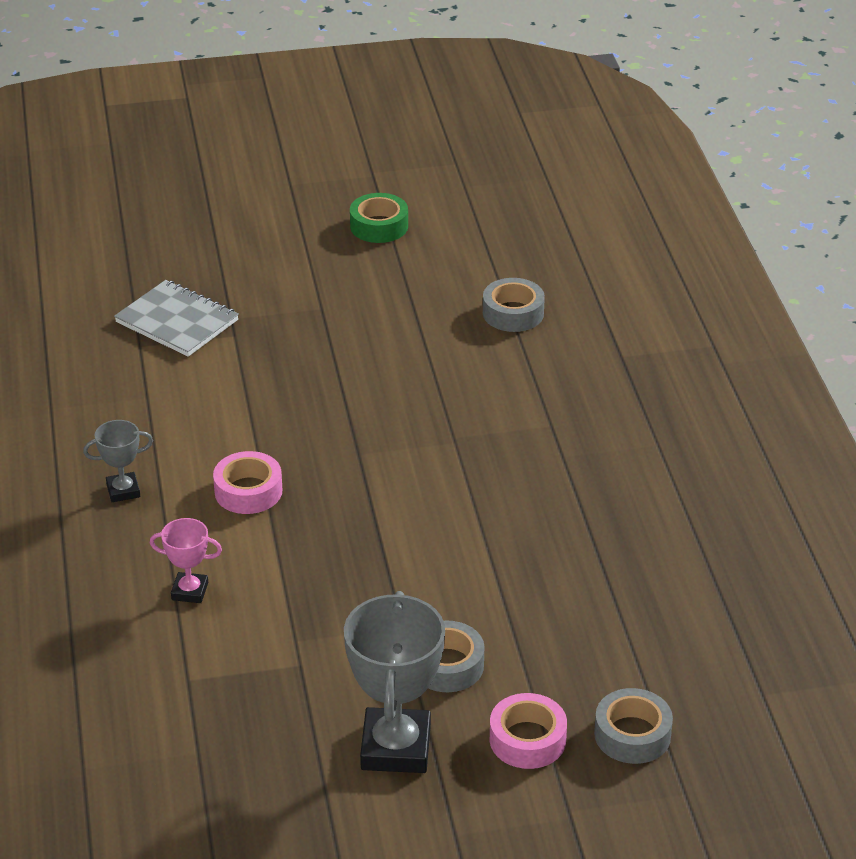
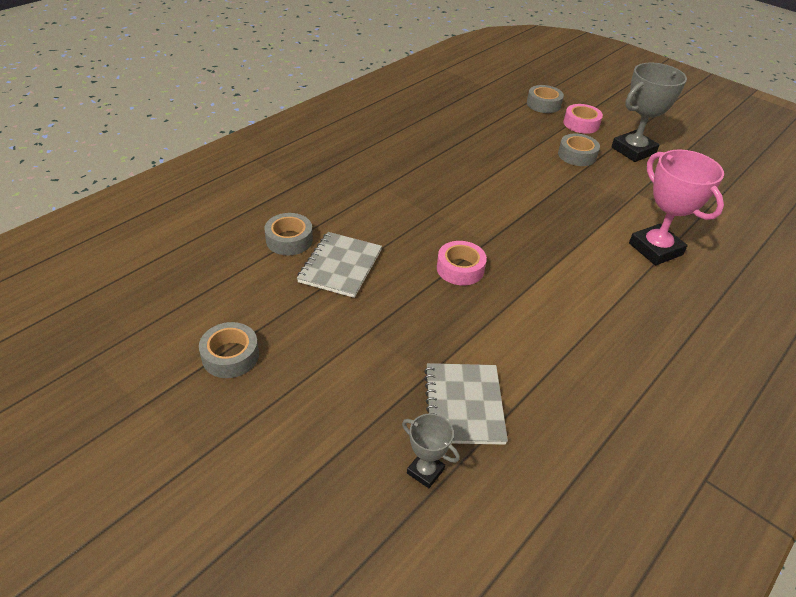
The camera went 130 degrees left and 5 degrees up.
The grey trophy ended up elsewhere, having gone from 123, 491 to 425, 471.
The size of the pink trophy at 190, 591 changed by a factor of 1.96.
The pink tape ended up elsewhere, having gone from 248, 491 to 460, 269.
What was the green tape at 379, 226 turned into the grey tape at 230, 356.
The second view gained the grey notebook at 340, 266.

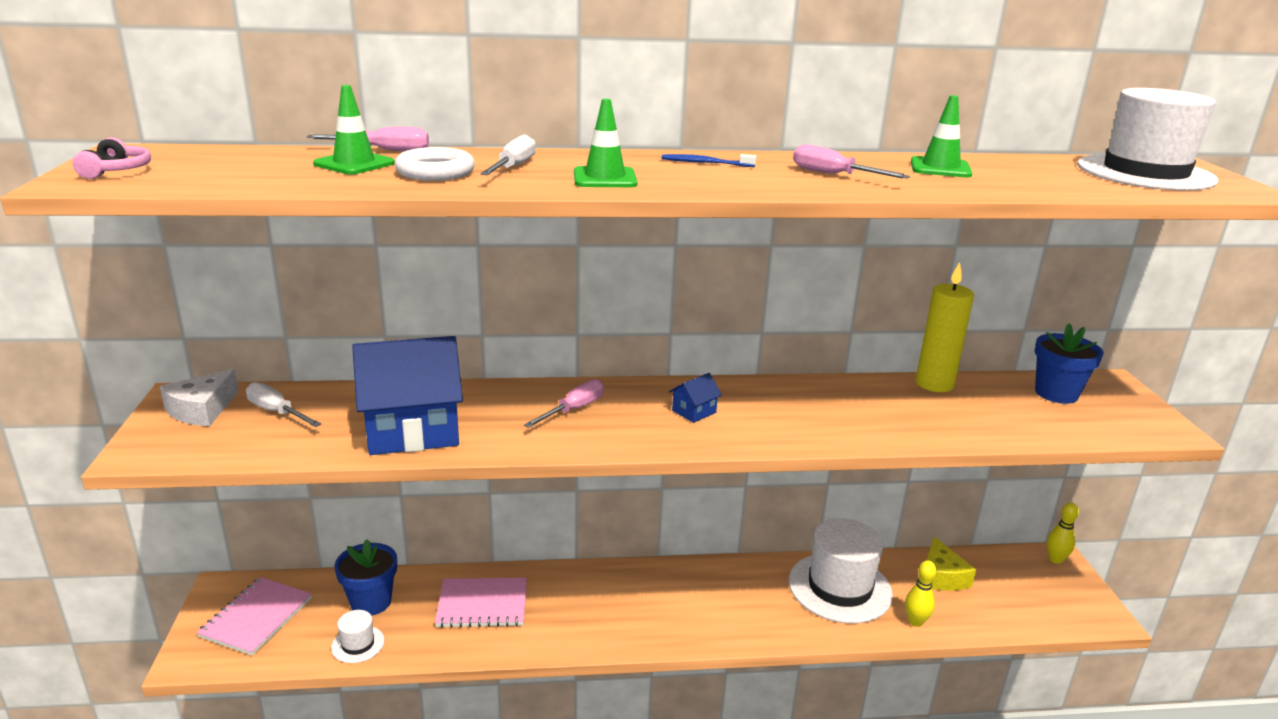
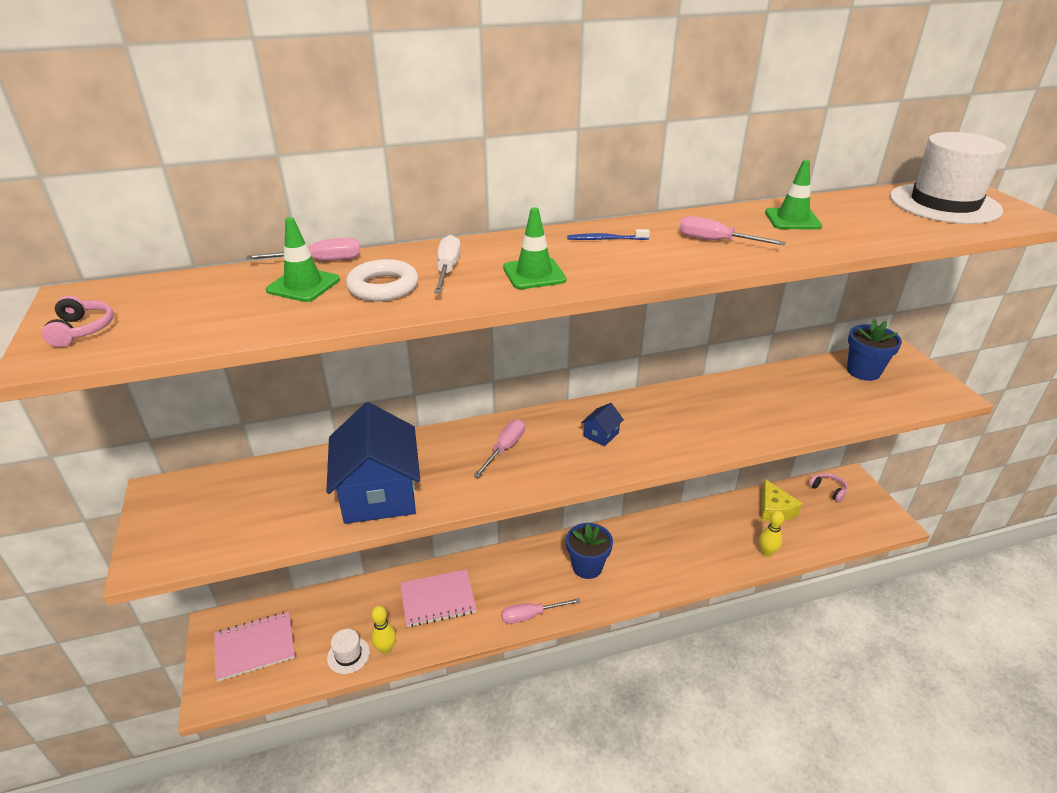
The camera went 10 degrees left and 10 degrees up.
The second view lost the white cheese at 202, 410.
The pink notebook at 256, 617 ended up facing another way, 60 degrees clockwise from before.
The second view lost the white screwdriver at 276, 412.
The blue flower pot ended up elsewhere, having gone from 371, 602 to 587, 566.
The blue house at 413, 430 ended up facing another way, 75 degrees counterclockwise from before.
The second view lost the white hat at 839, 587.
The second view lost the yellow candle at 934, 384.
The yellow bowling pin ended up elsewhere, having gone from 1055, 559 to 386, 649.
The second view gained the pink screwdriver at 531, 615.
The second view gained the pink headphones at 828, 490.

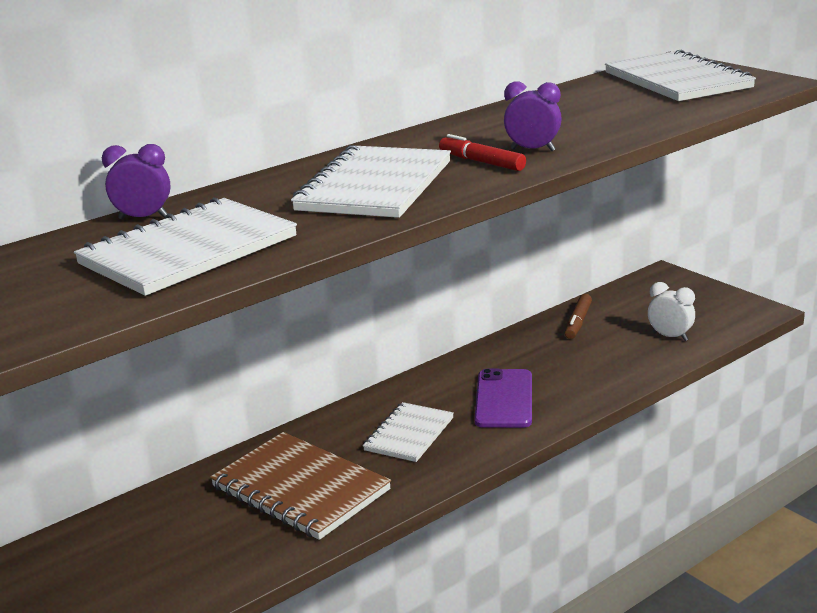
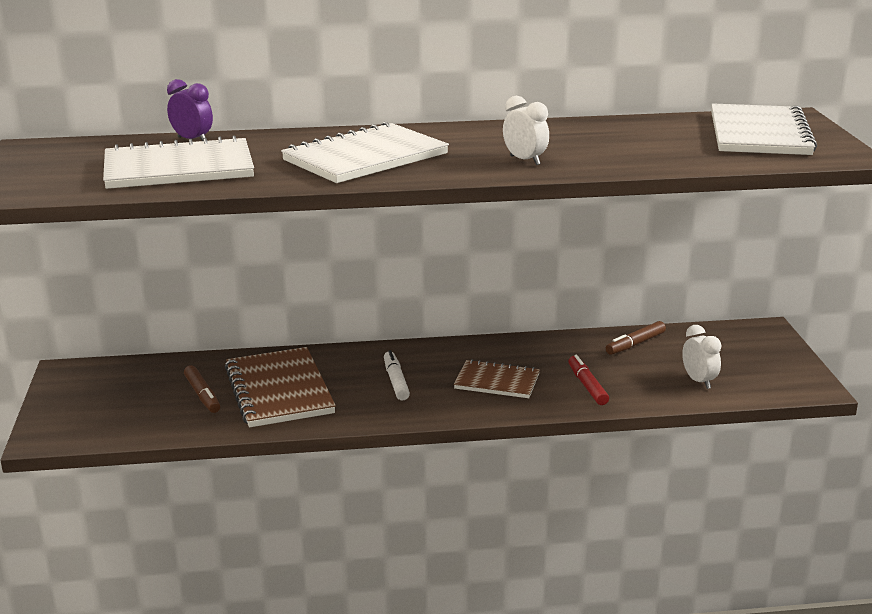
The camera went 30 degrees right and 0 degrees up.
Where the white notebook stood at 409, 434, the white marker came to stand at 396, 381.
The red marker ended up elsewhere, having gone from 481, 162 to 587, 386.
Where the purple phone stood at 504, 399, the brown notebook came to stand at 497, 381.
What was the purple clock at 533, 150 turned into the white clock at 525, 160.
The second view gained the brown marker at 202, 395.

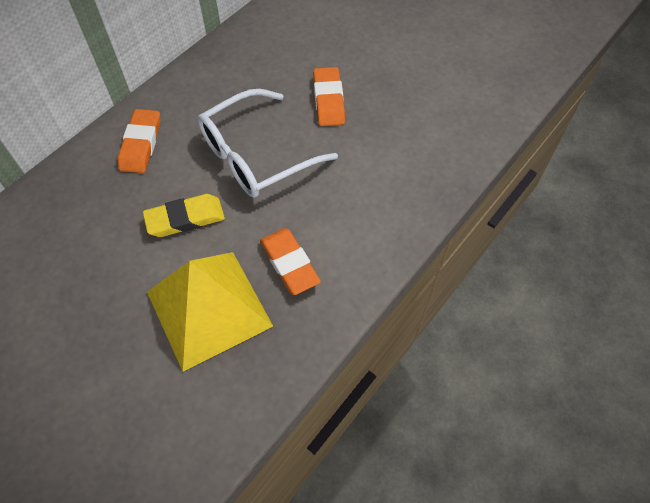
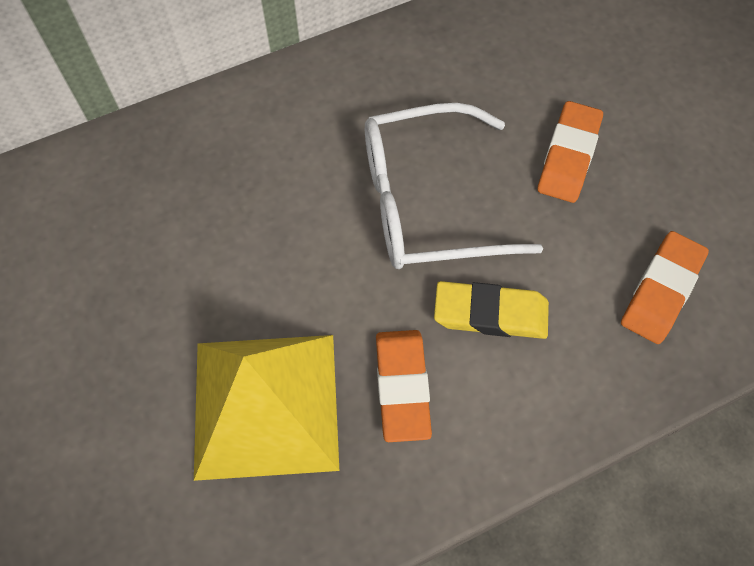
The camera went 25 degrees right and 5 degrees up.
The orange eraser ended up elsewhere, having gone from 141, 144 to 661, 290.
The yellow eraser ended up elsewhere, having gone from 185, 218 to 490, 313.

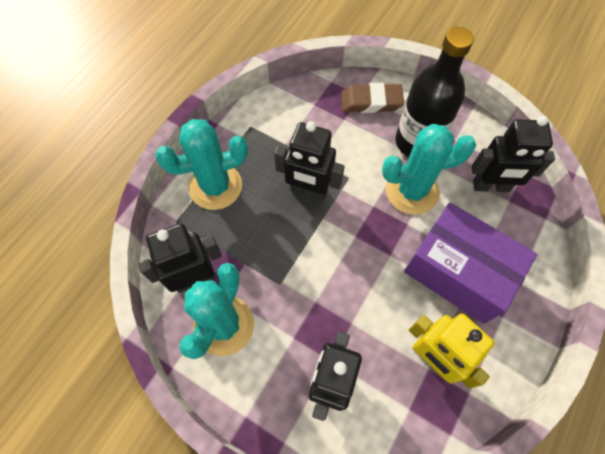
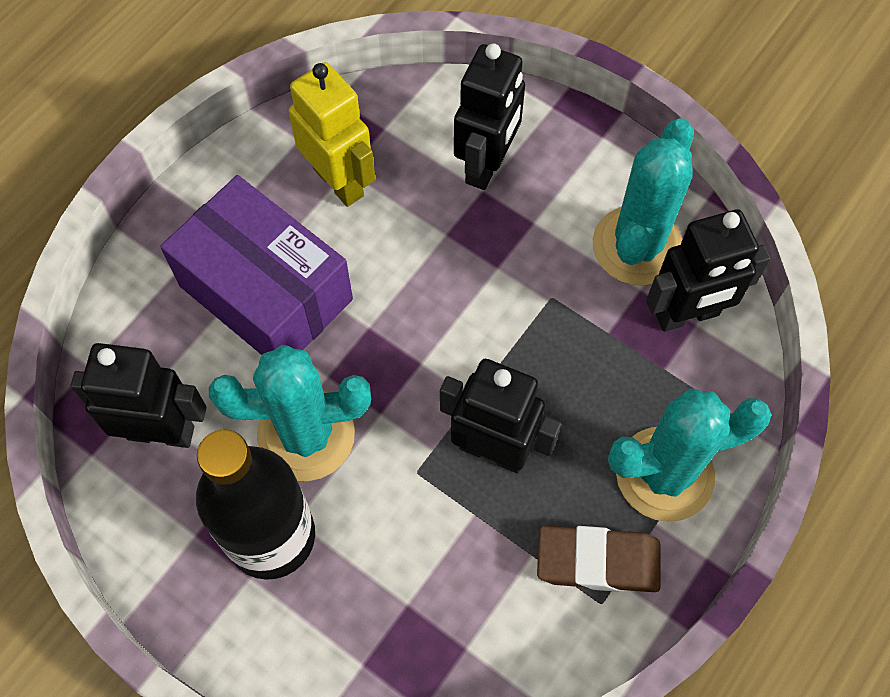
The camera went 175 degrees left and 0 degrees up.
The brown eraser ended up elsewhere, having gone from 371, 101 to 598, 561.

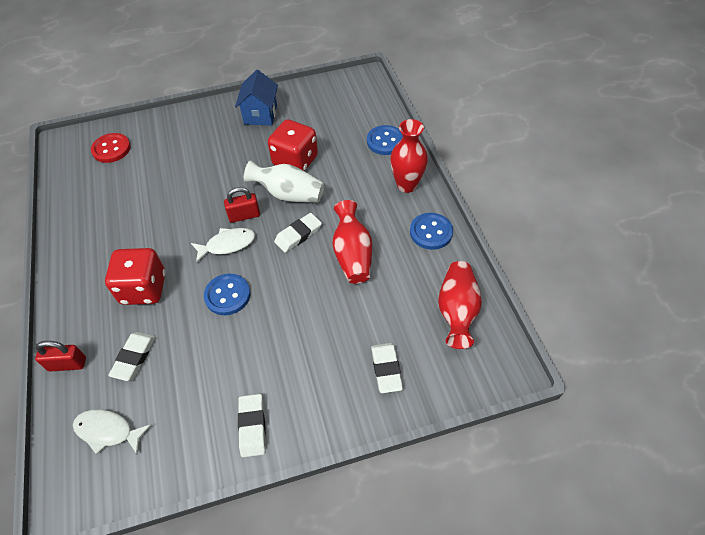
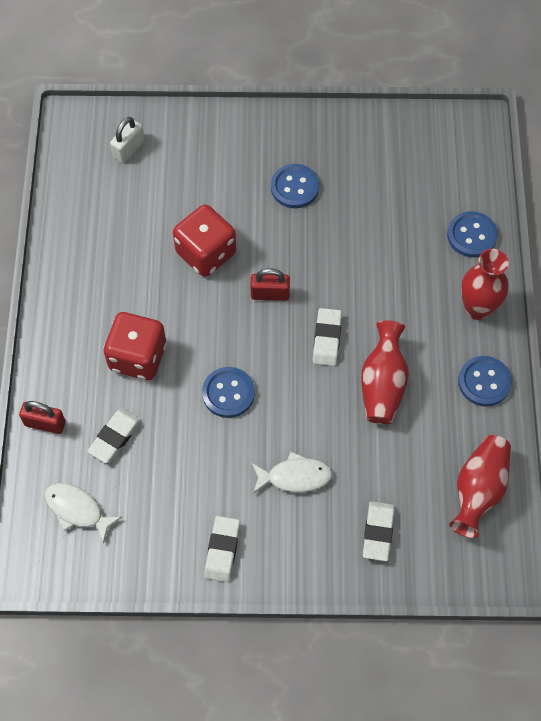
The camera went 15 degrees right and 10 degrees up.
Where the red button stood at 111, 149, the white padlock came to stand at 129, 149.
The white fish ended up elsewhere, having gone from 227, 245 to 295, 476.
The second view lost the blue house at 260, 114.
The second view lost the white vase at 288, 194.
The red dice ended up elsewhere, having gone from 295, 161 to 206, 253.
The white eraser at 298, 235 ended up facing another way, 60 degrees counterclockwise from before.
The second view gained the blue button at 294, 187.

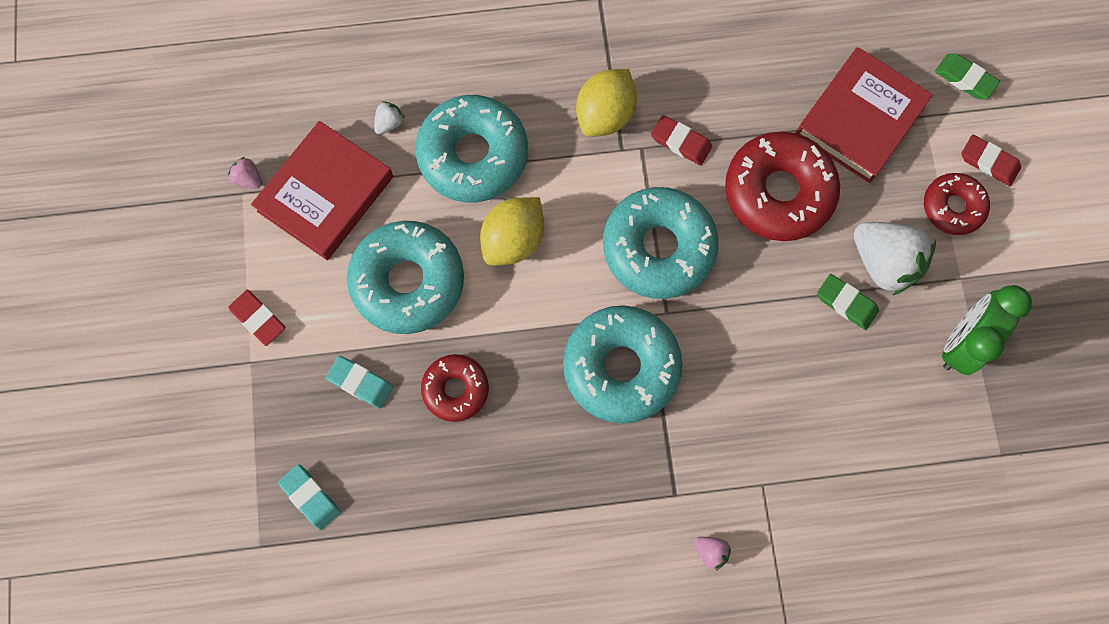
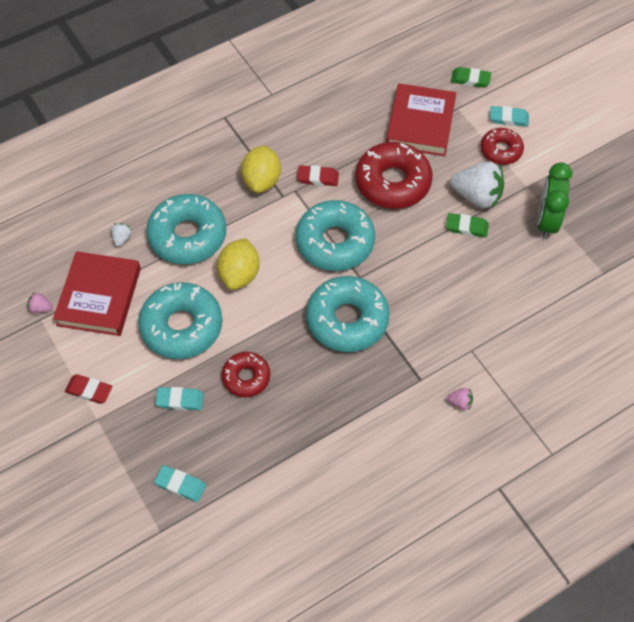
The camera went 25 degrees left and 15 degrees down.
What was the red eraser at 989, 162 turned into the turquoise eraser at 508, 118.

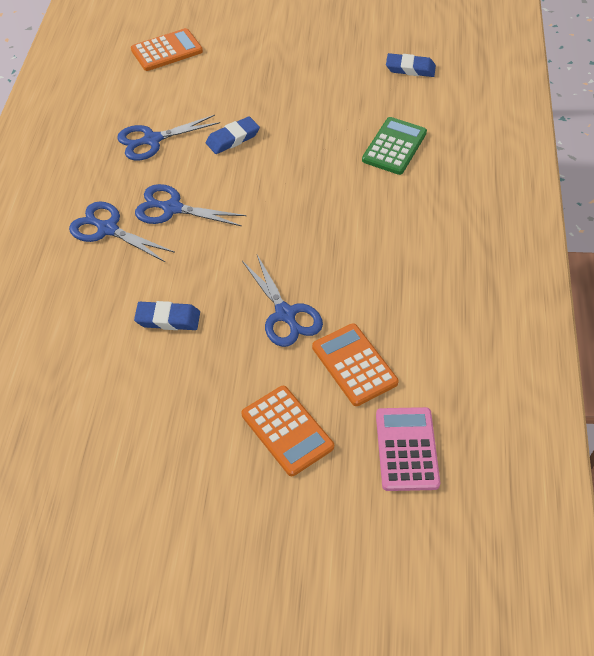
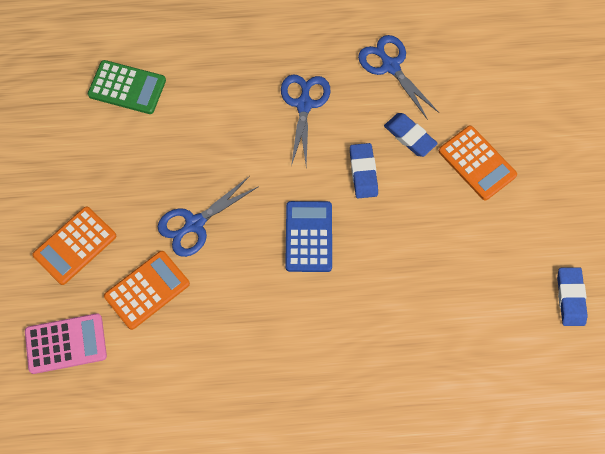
The camera went 80 degrees right and 15 degrees up.
The second view lost the blue scissors at 107, 229.
The orange calculator ended up elsewhere, having gone from 167, 51 to 477, 163.
The blue eraser ended up elsewhere, having gone from 168, 319 to 363, 172.
The green calculator ended up elsewhere, having gone from 394, 146 to 127, 88.
The second view gained the blue calculator at 309, 236.

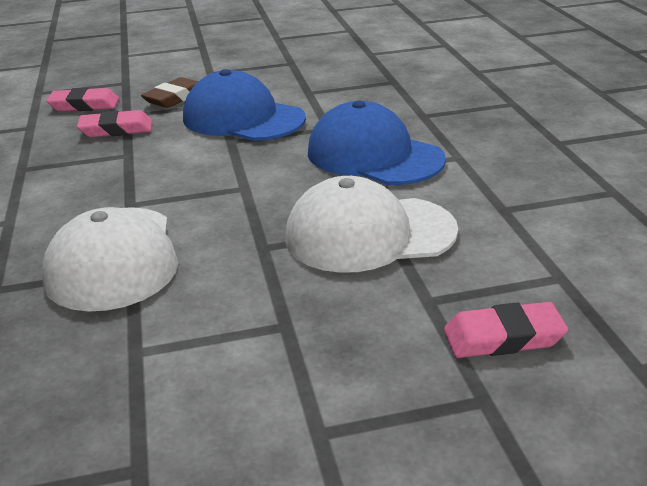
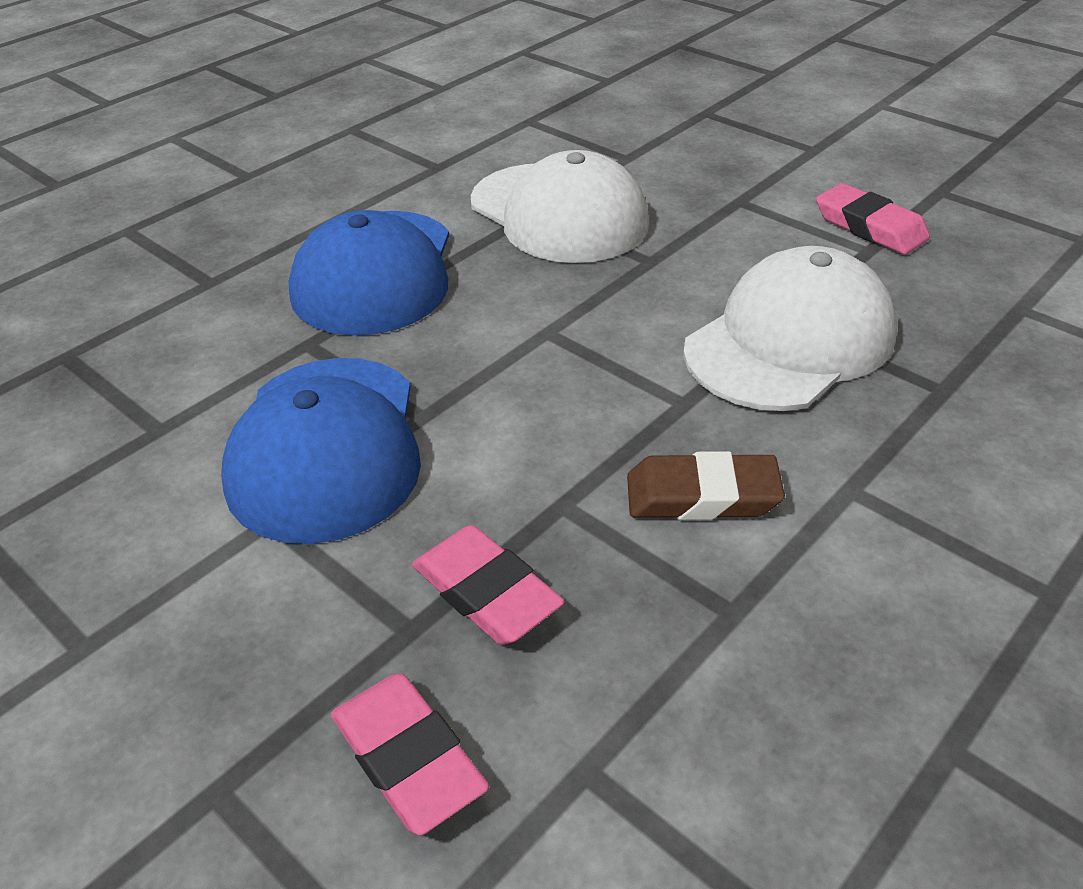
The camera went 125 degrees left and 10 degrees up.
The brown eraser ended up elsewhere, having gone from 175, 98 to 702, 495.
The pink eraser ended up elsewhere, having gone from 503, 337 to 870, 227.

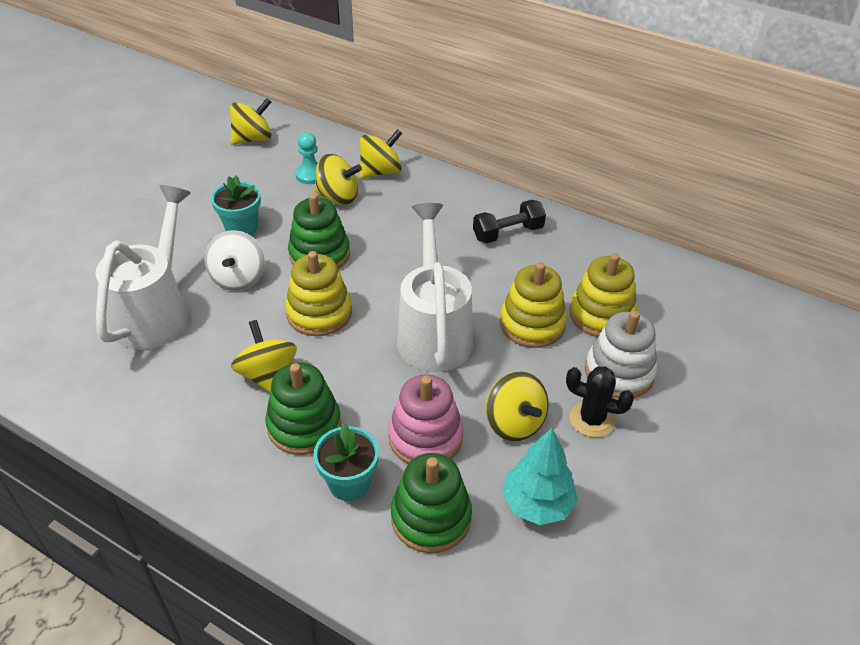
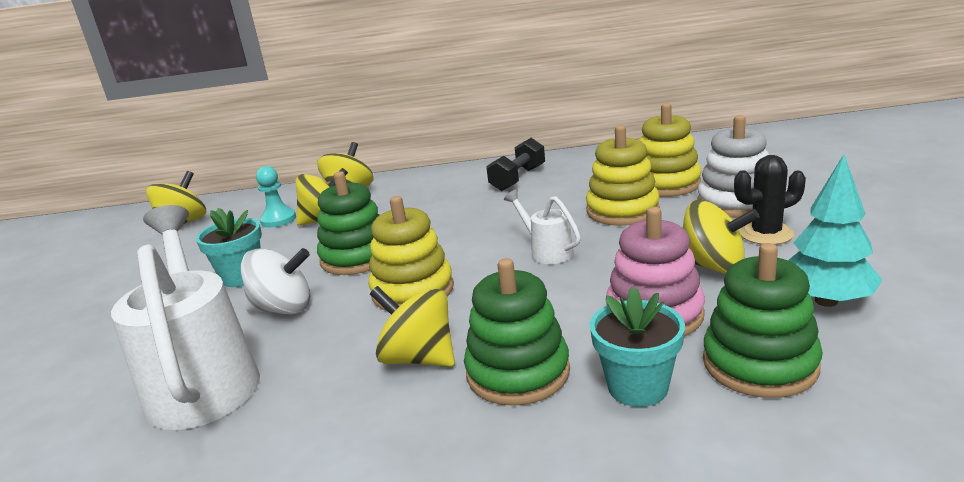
The camera went 30 degrees left and 20 degrees down.
The white spinning top at 238, 278 ended up facing another way, 60 degrees counterclockwise from before.
The size of the white watering can at 433, 332 changed by a factor of 0.47.

